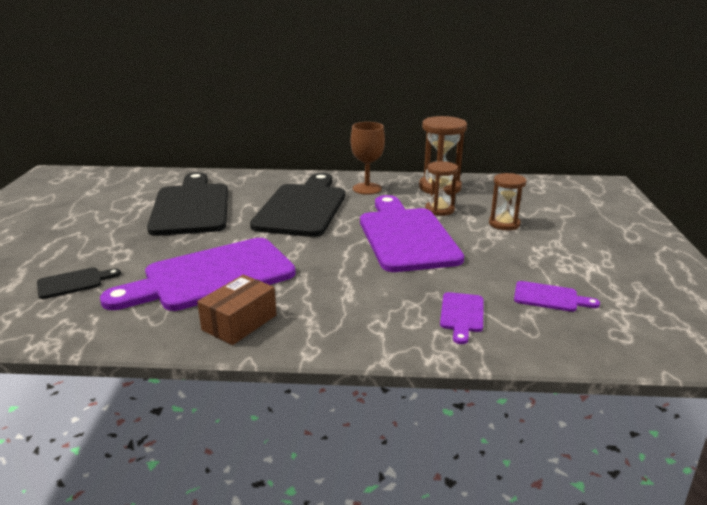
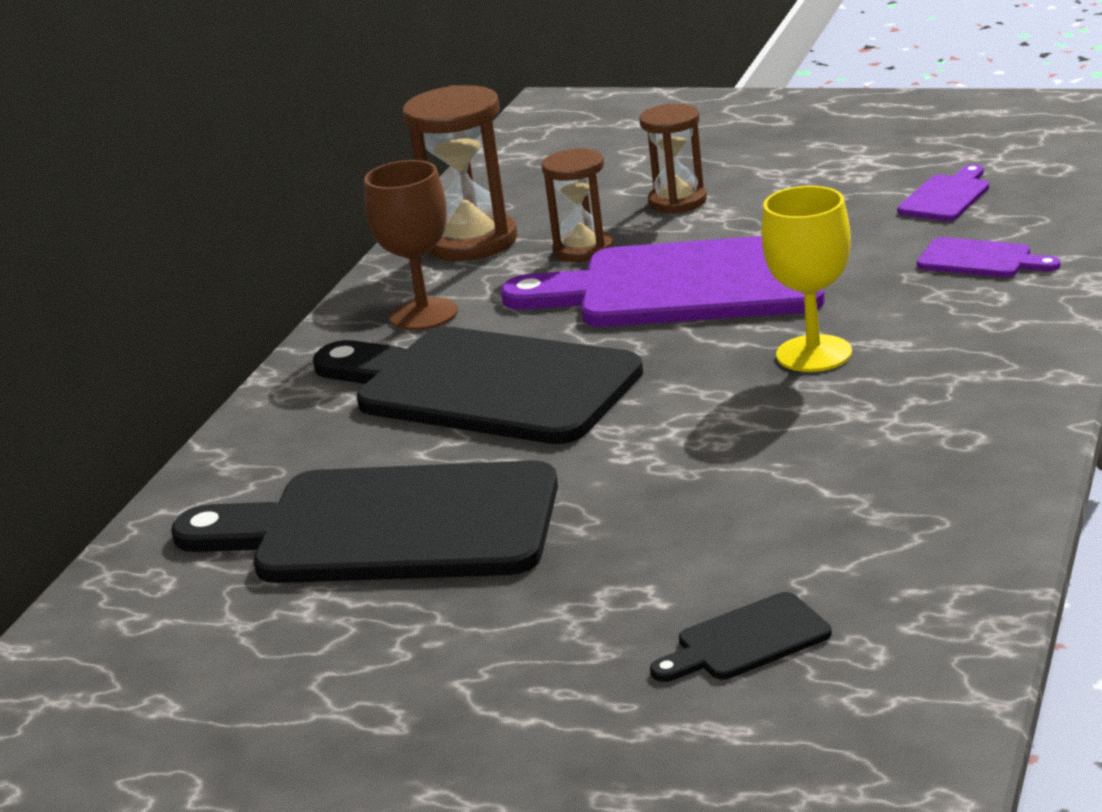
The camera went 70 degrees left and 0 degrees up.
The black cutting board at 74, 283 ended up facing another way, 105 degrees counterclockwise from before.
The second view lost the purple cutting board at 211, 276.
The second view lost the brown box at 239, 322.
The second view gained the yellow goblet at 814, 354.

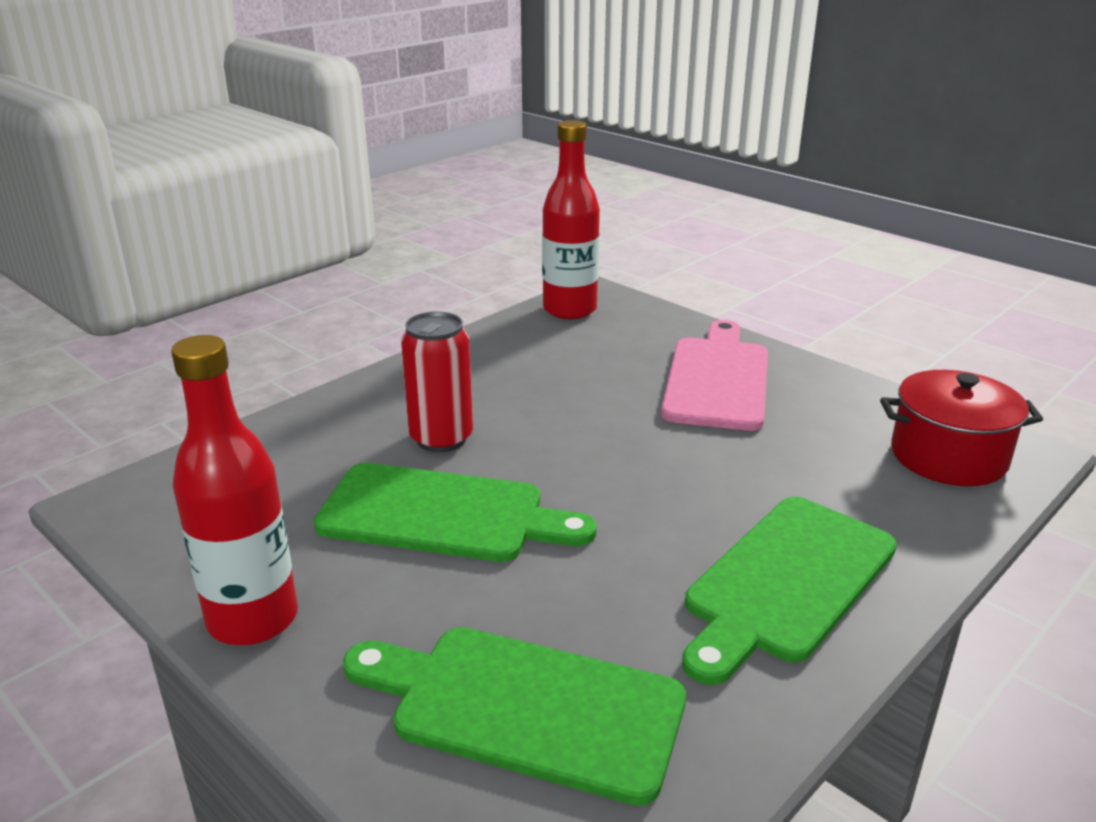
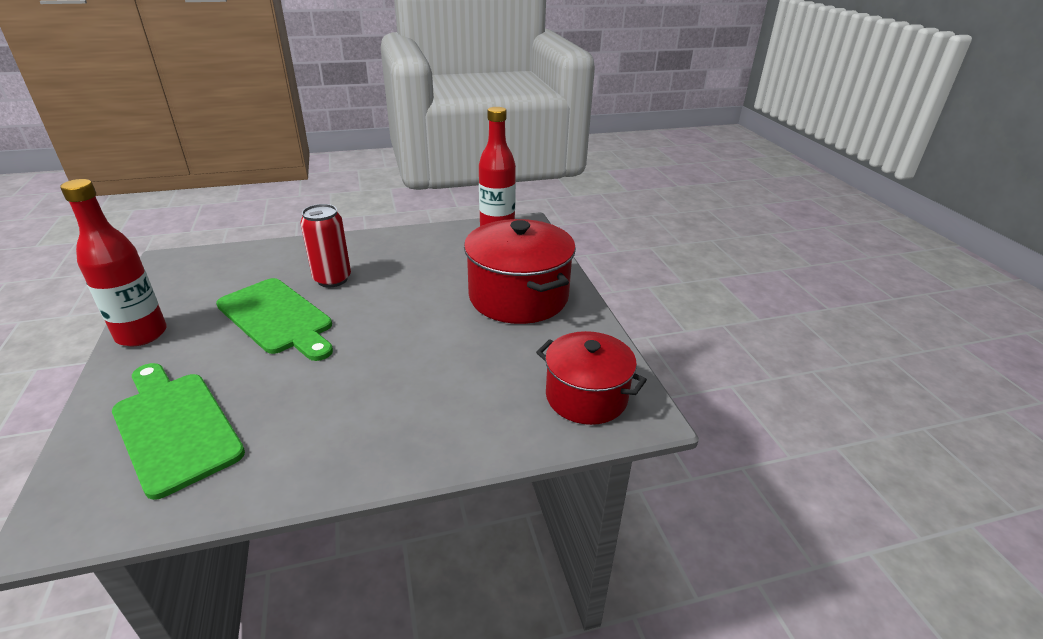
The camera went 30 degrees right and 5 degrees up.
Where the pink cutting board stood at 717, 379, the red pot came to stand at 518, 297.
The second view lost the green cutting board at 786, 582.

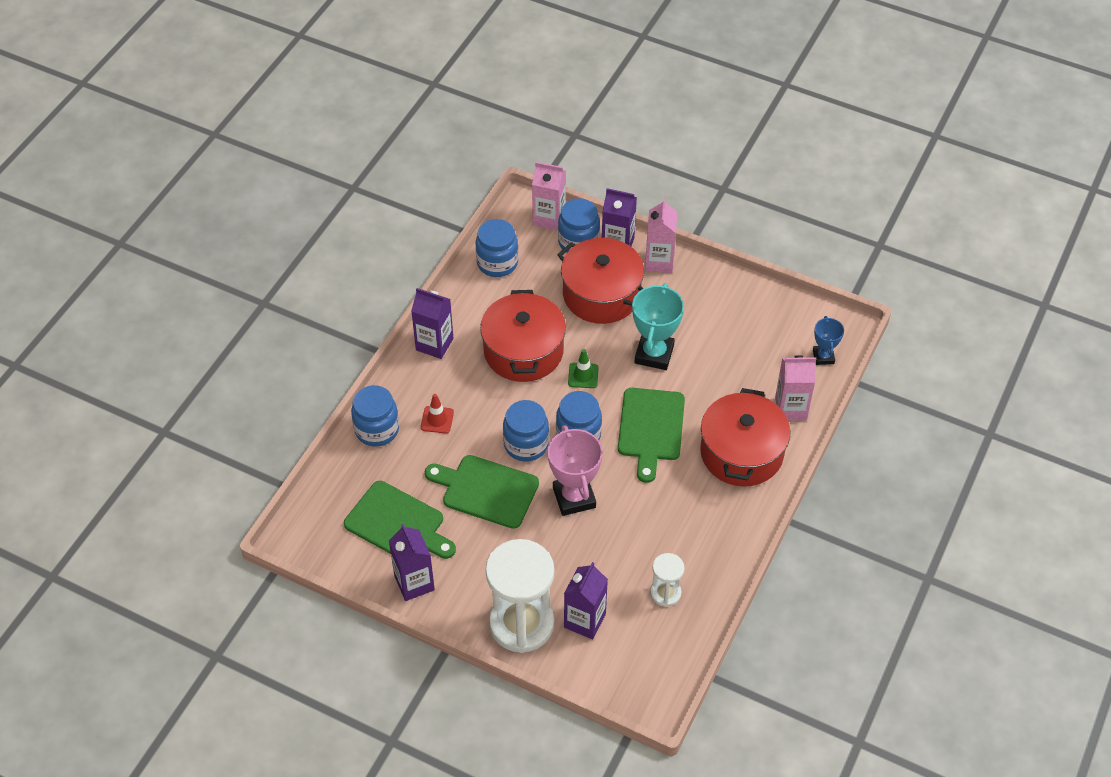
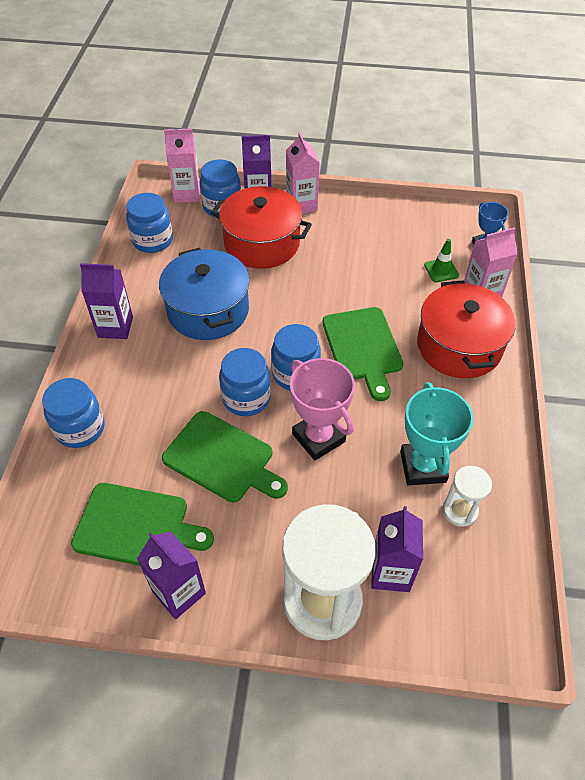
The camera went 20 degrees left and 0 degrees up.
The second view lost the red traffic cone at 437, 420.
The green cutting board at 486, 491 ended up facing another way, 150 degrees counterclockwise from before.
What was the red pot at 523, 351 turned into the blue pot at 208, 310.
The green traffic cone ended up elsewhere, having gone from 583, 375 to 441, 270.
The turquoise trophy ended up elsewhere, having gone from 654, 354 to 423, 466.

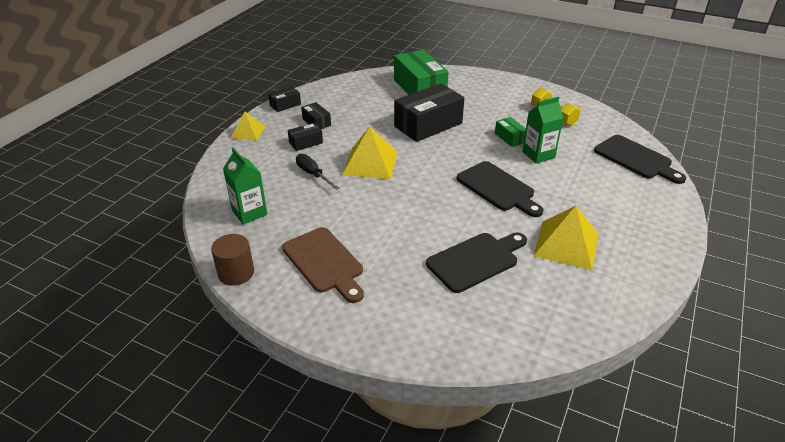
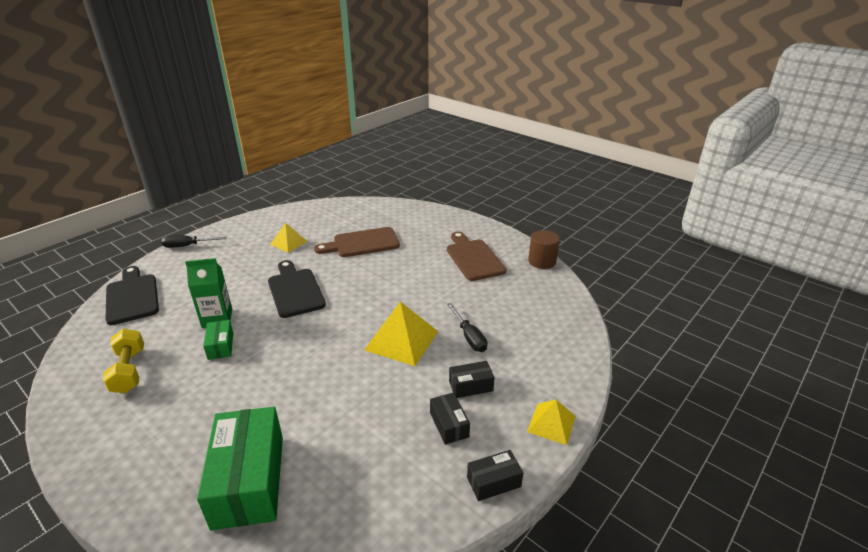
The camera went 165 degrees left and 5 degrees down.
The second view lost the green carton at 249, 213.
The second view lost the black box at 428, 125.
What was the black cutting board at 475, 260 turned into the brown cutting board at 362, 243.
The size of the yellow pyramid at 566, 244 changed by a factor of 0.60.
The second view gained the black screwdriver at 188, 246.

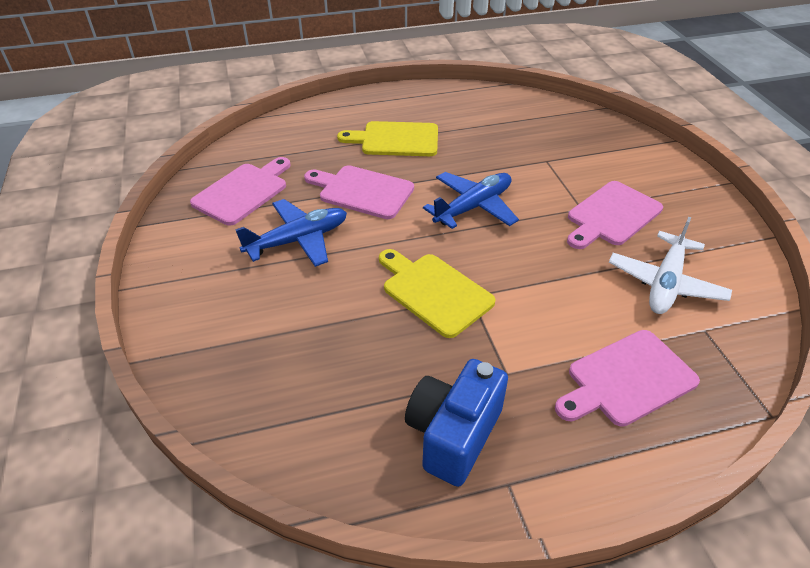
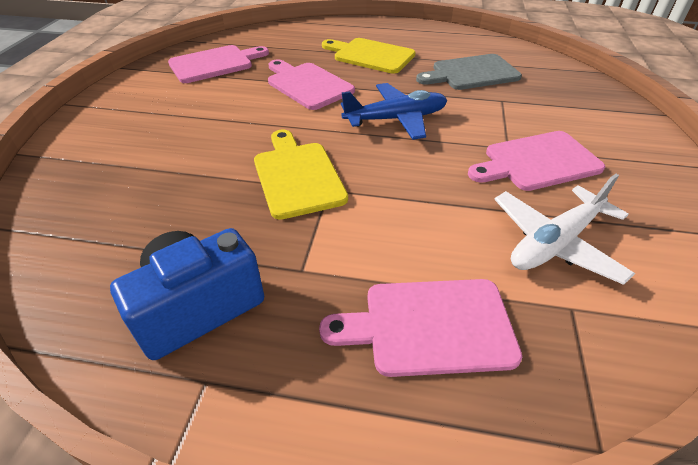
The camera went 25 degrees right and 0 degrees up.
The second view lost the blue plane at 298, 240.
The second view gained the grey cutting board at 471, 73.

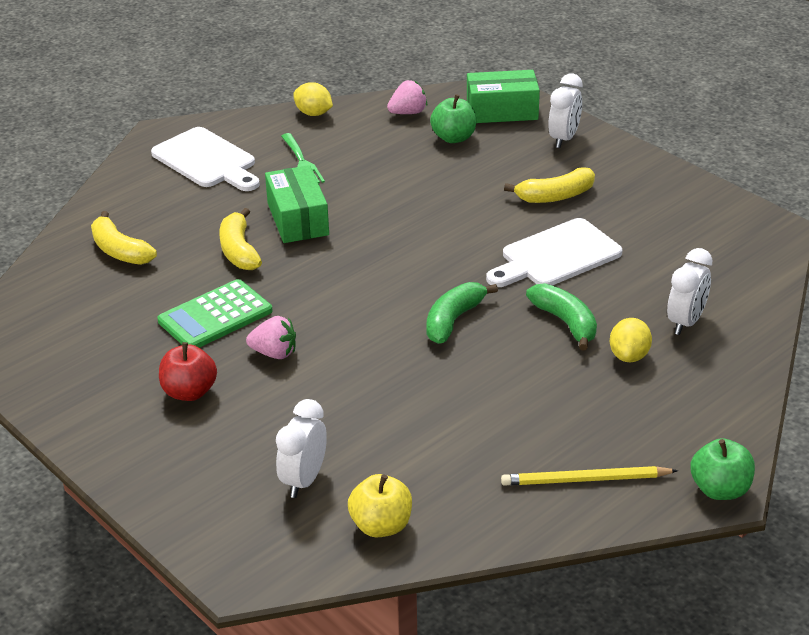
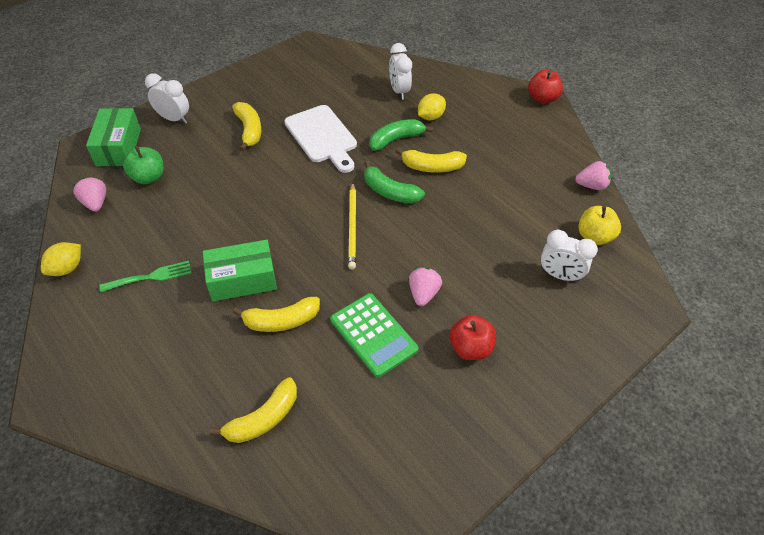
The camera went 90 degrees left and 15 degrees up.
The second view lost the white cutting board at 207, 160.
The yellow pencil ended up elsewhere, having gone from 585, 480 to 352, 227.
The yellow lemon at 629, 356 ended up facing another way, 60 degrees counterclockwise from before.
The white clock at 685, 322 ended up facing another way, 135 degrees counterclockwise from before.
What was the green apple at 720, 489 turned into the red apple at 542, 98.
The second view gained the yellow banana at 432, 167.
The second view gained the pink strawberry at 591, 185.

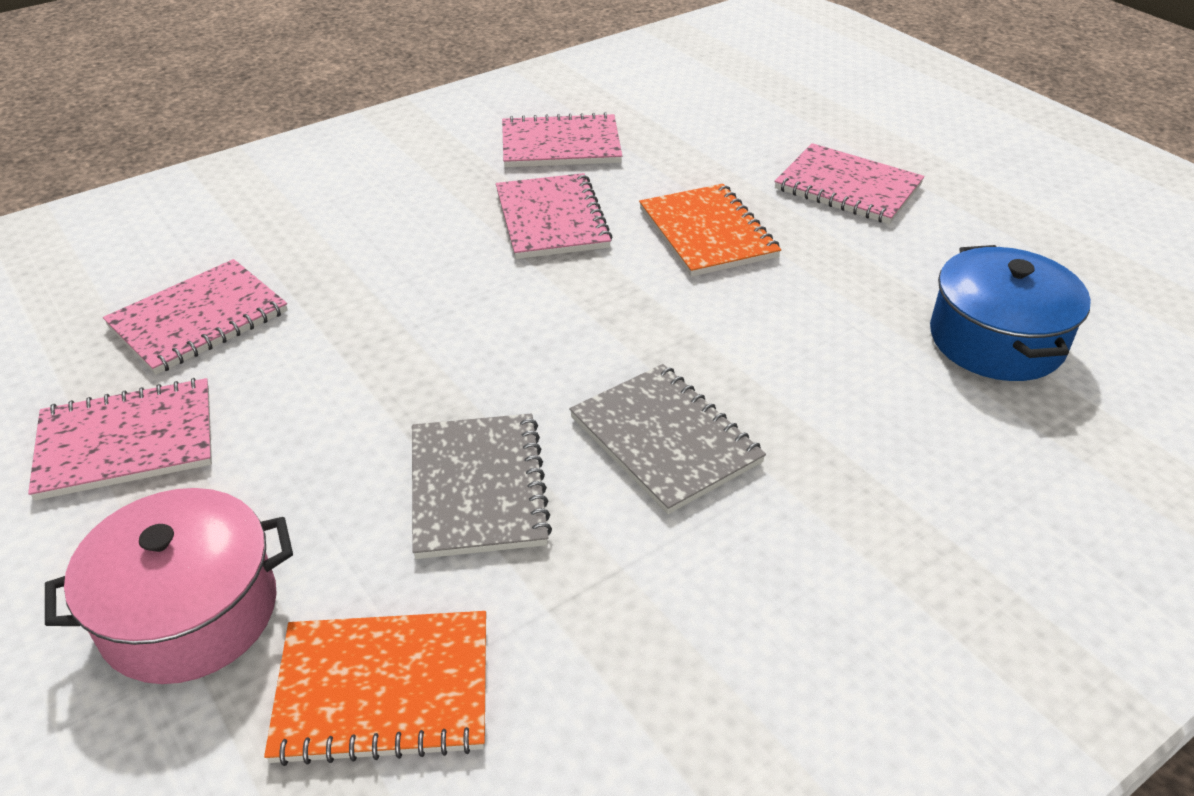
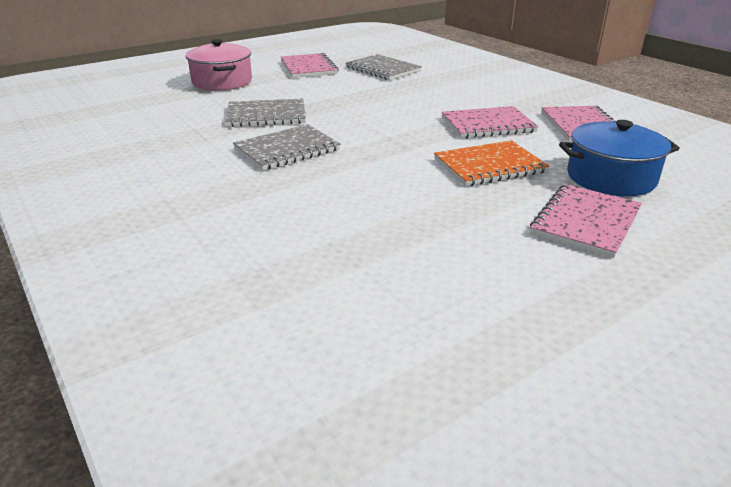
The camera went 90 degrees right and 10 degrees down.
What was the pink notebook at 198, 319 turned into the grey notebook at 383, 69.
The second view lost the orange notebook at 383, 689.
The blue pot ended up elsewhere, having gone from 996, 340 to 610, 178.

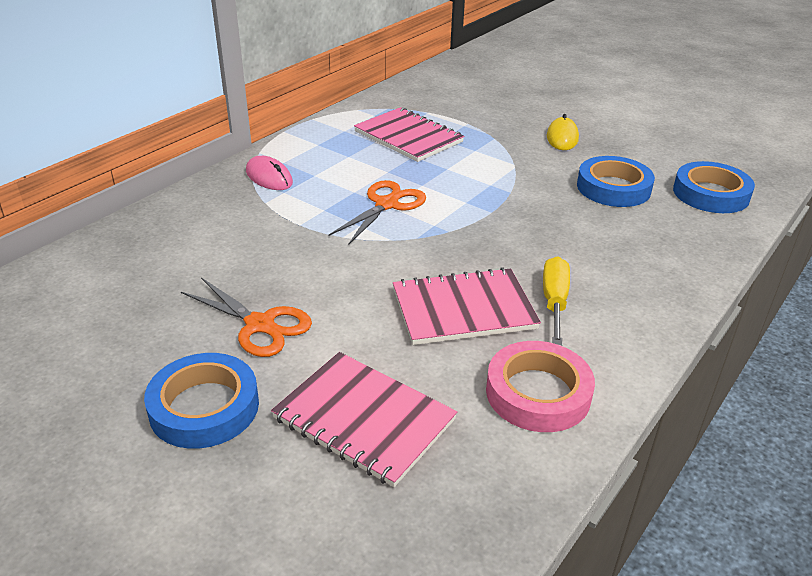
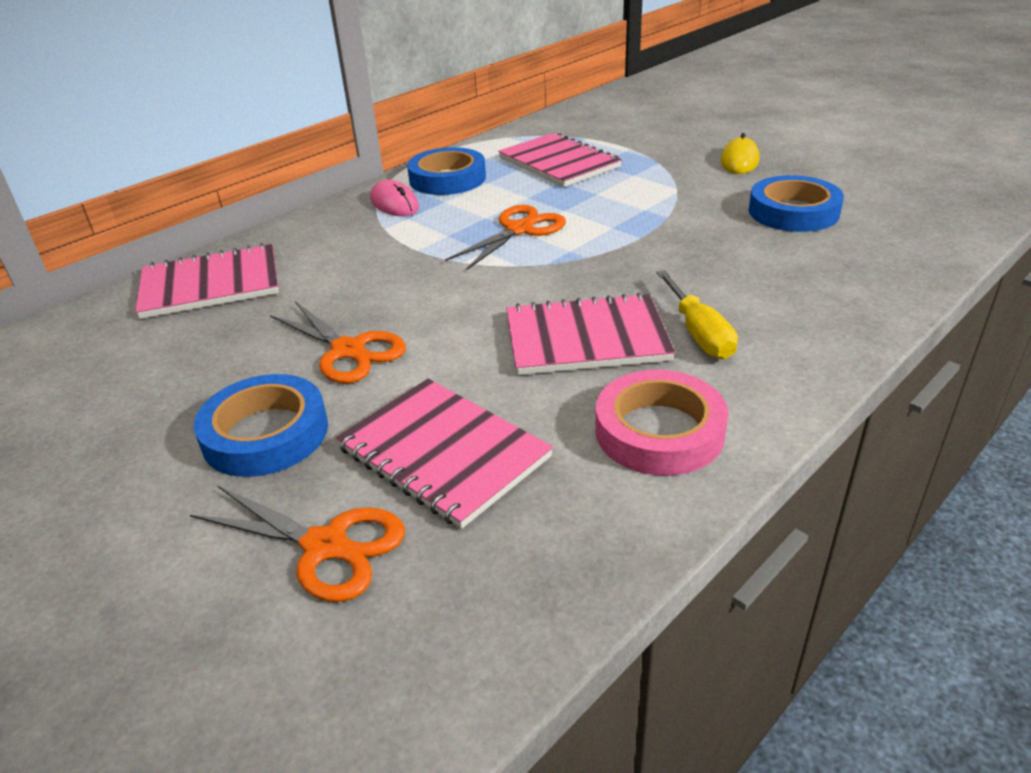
The camera went 10 degrees right and 0 degrees up.
The yellow screwdriver at 554, 302 ended up facing another way, 150 degrees clockwise from before.
The blue tape ended up elsewhere, having gone from 711, 194 to 447, 179.
The second view gained the pink notebook at 210, 284.
The second view gained the orange scissors at 325, 546.

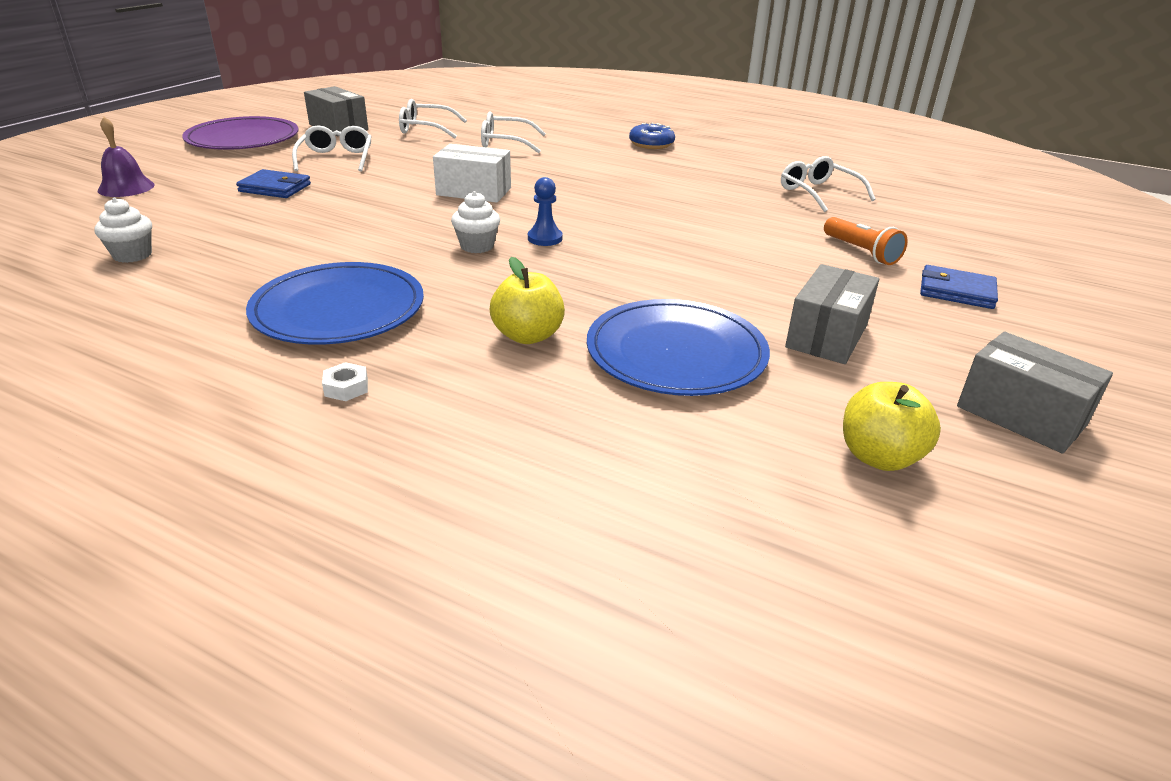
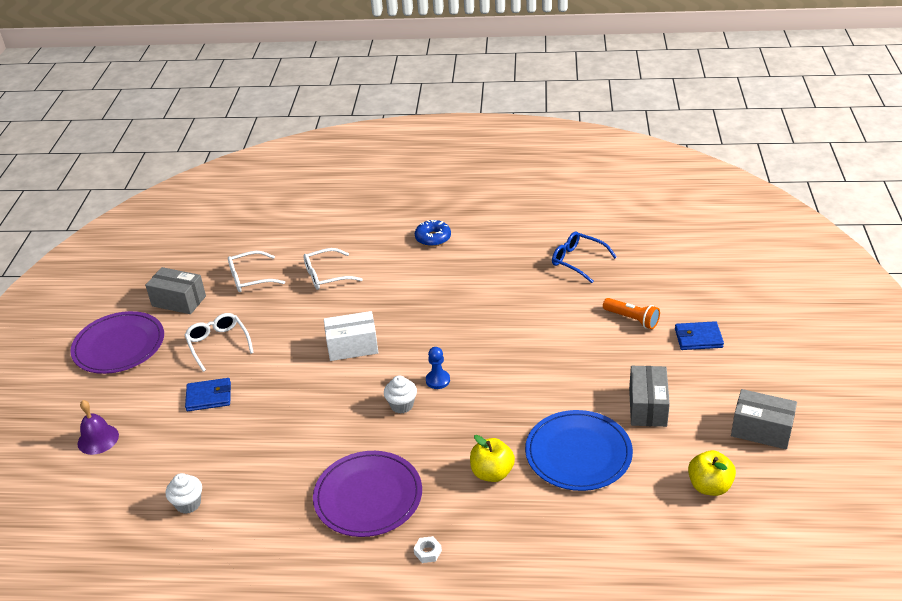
The camera went 20 degrees left and 5 degrees up.
What was the blue plate at 338, 309 turned into the purple plate at 368, 496.
What was the white glasses at 819, 193 turned into the blue glasses at 578, 261.

